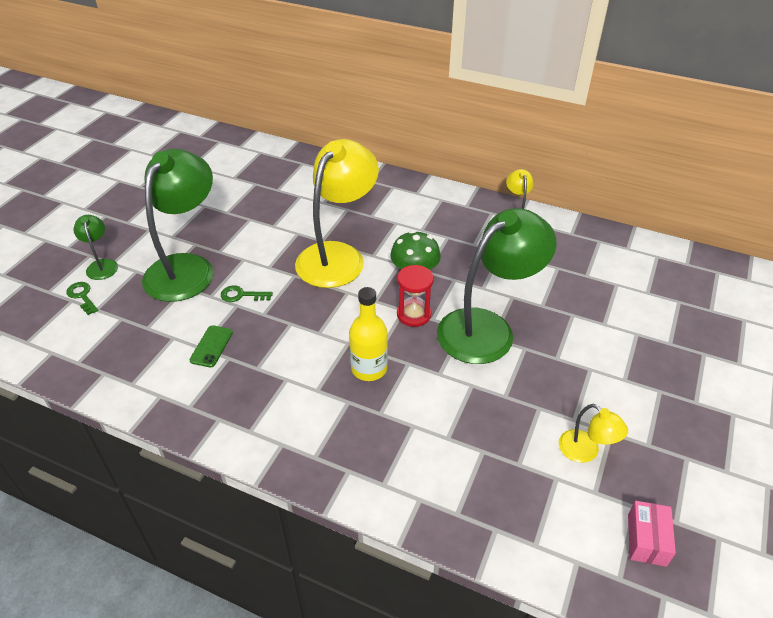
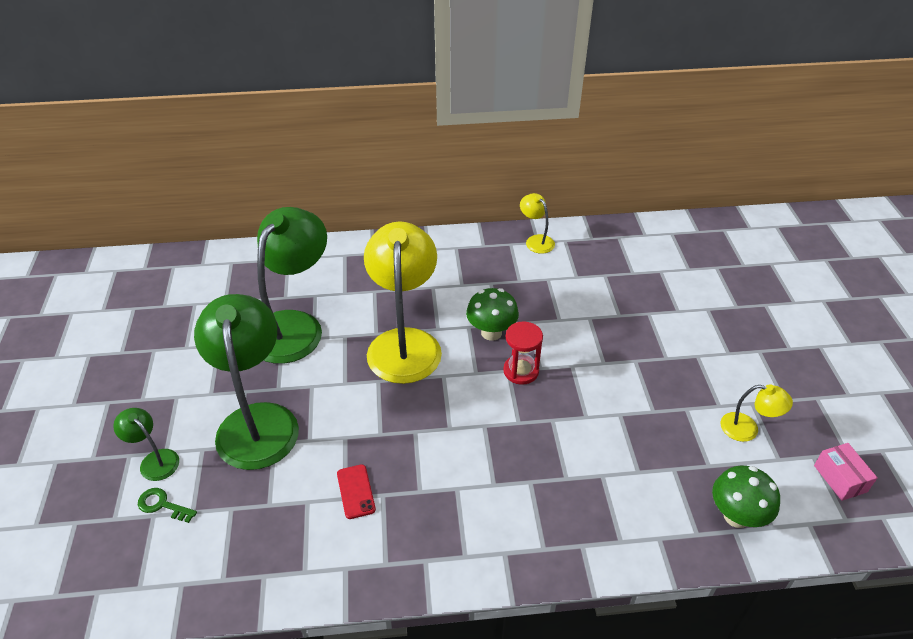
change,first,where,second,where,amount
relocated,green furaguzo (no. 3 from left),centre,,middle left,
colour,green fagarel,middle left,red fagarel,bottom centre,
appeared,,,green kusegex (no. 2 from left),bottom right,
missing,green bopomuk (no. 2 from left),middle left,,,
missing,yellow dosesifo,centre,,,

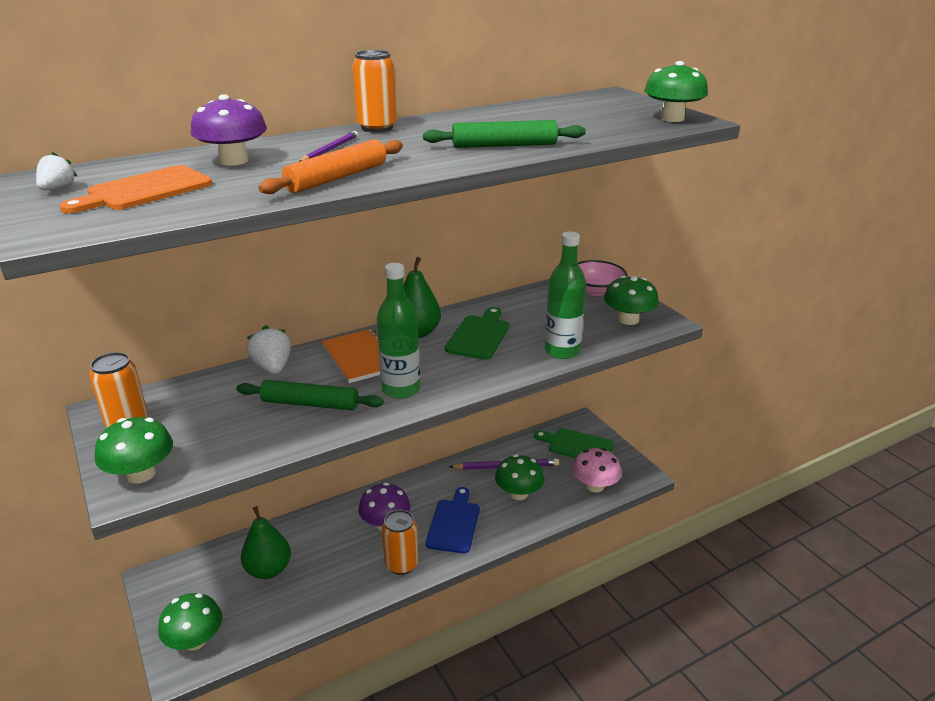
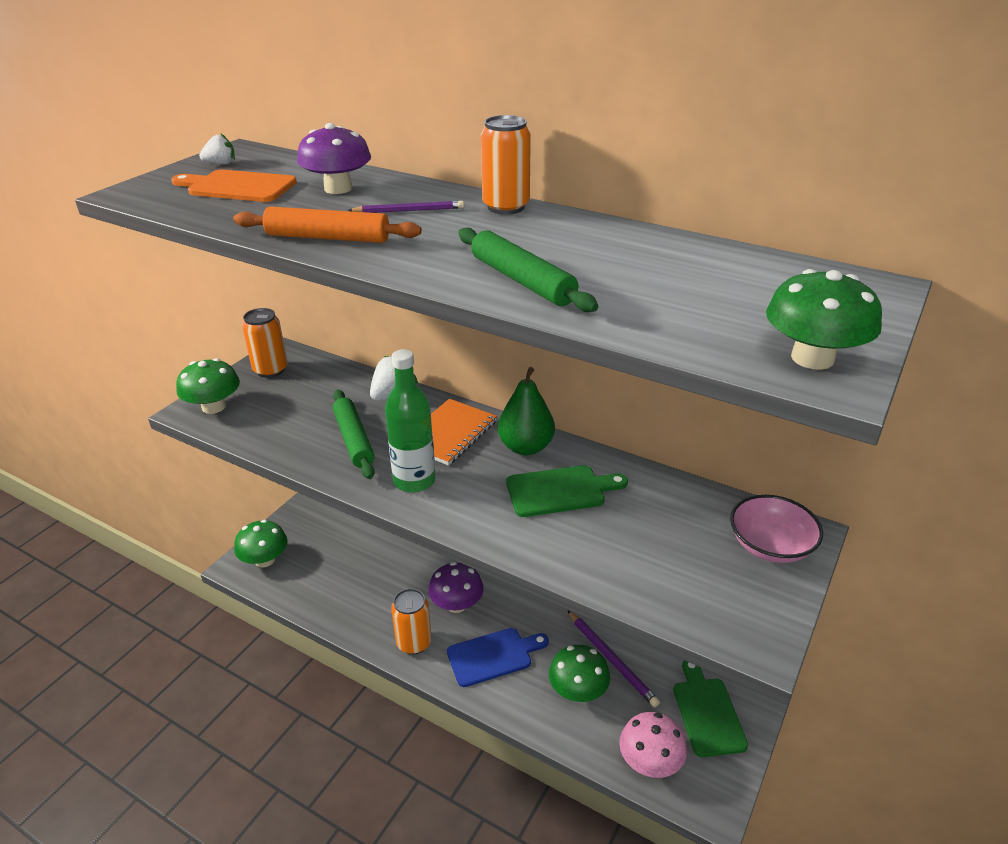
change,first,where,second,where,amount
missing,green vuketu (no. 1 from left),bottom left,,,
missing,green dosesifo (no. 2 from left),centre,,,
missing,green kusegex (no. 4 from left),middle right,,,

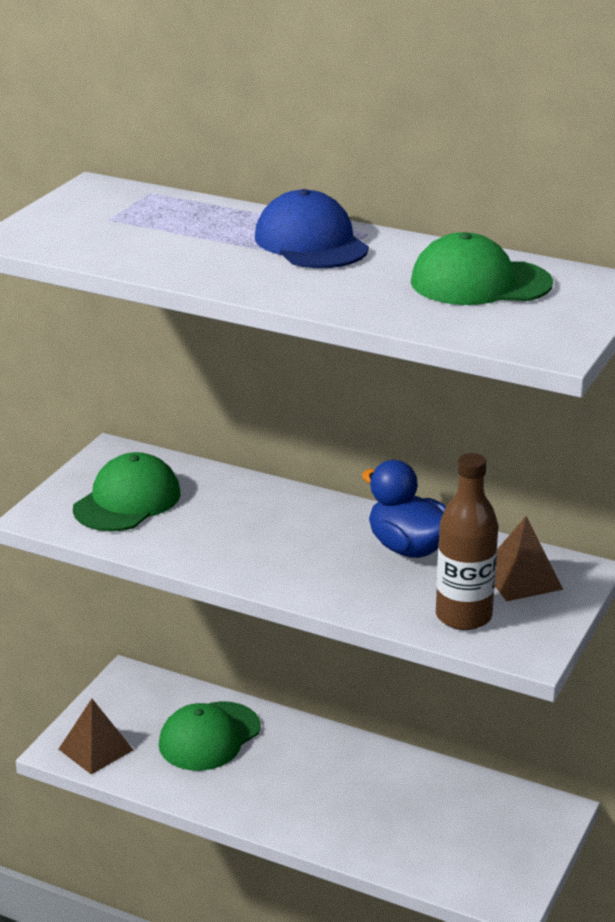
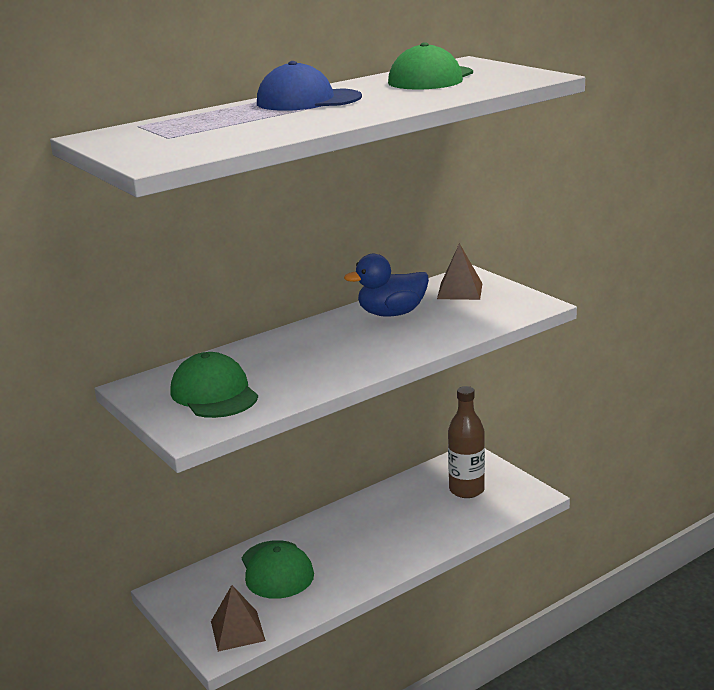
change,first,where,second,where,amount
relocated,brown dosesifo,middle right,,centre,

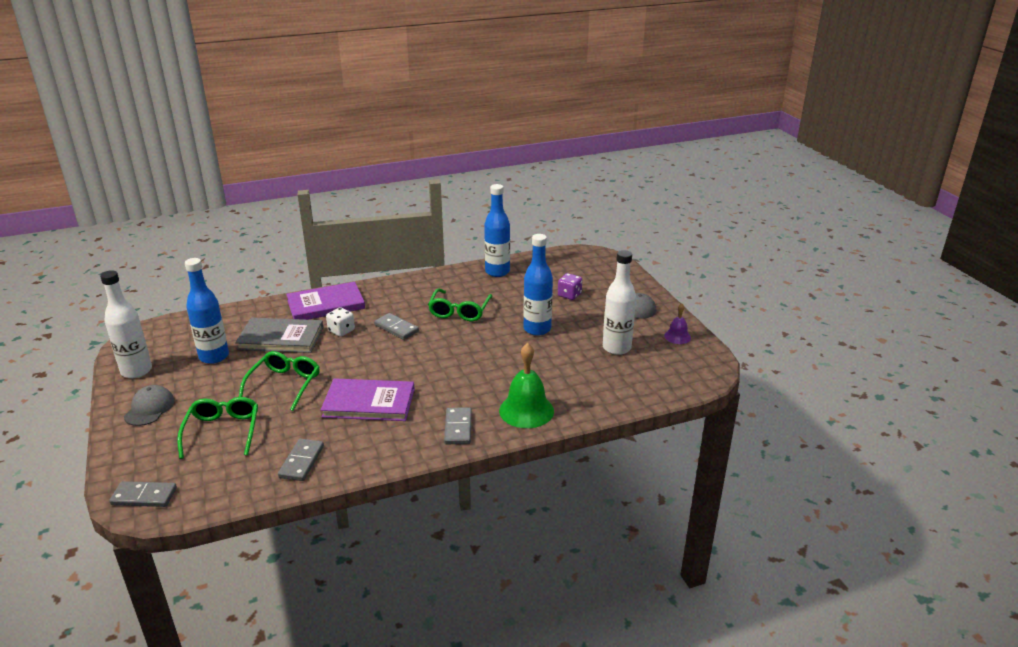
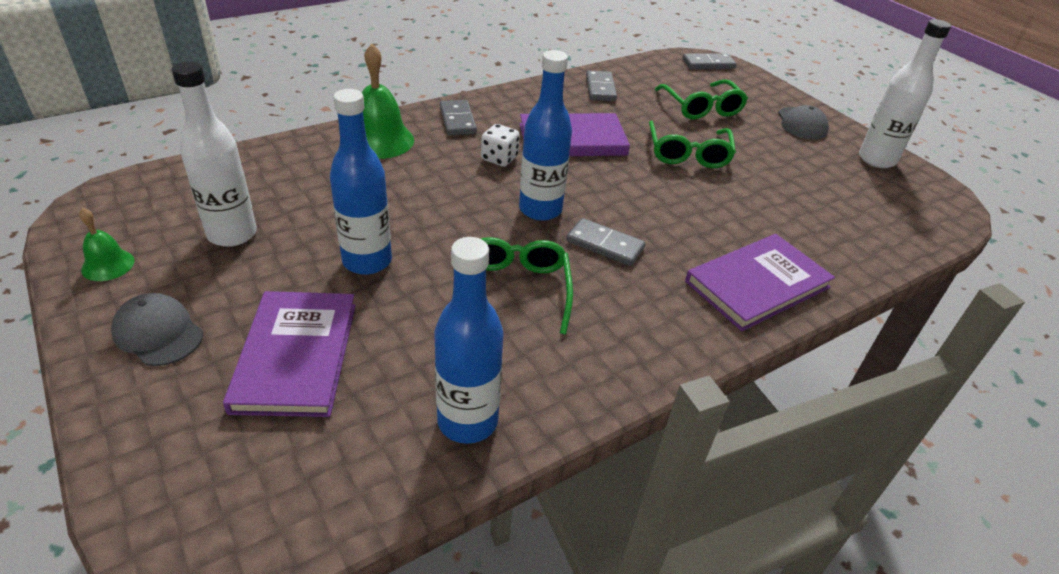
change,first,where,second,where,amount
colour,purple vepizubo,centre,green vepizubo (no. 1 from left),middle left,
exchanged,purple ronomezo,centre,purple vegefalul (no. 1 from left),middle left,
relocated,white ronomezo,centre,,top centre,
relocated,blue dosesifo (no. 1 from left in the first image),middle left,blue dosesifo (no. 3 from left),top centre,
missing,grey vegefalul,middle left,,,

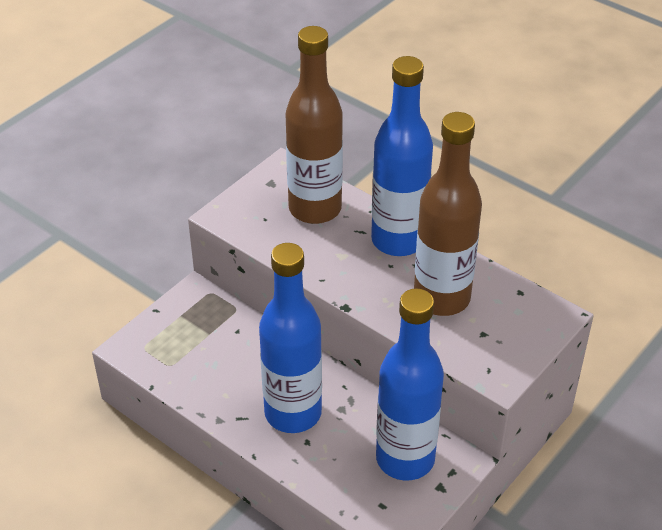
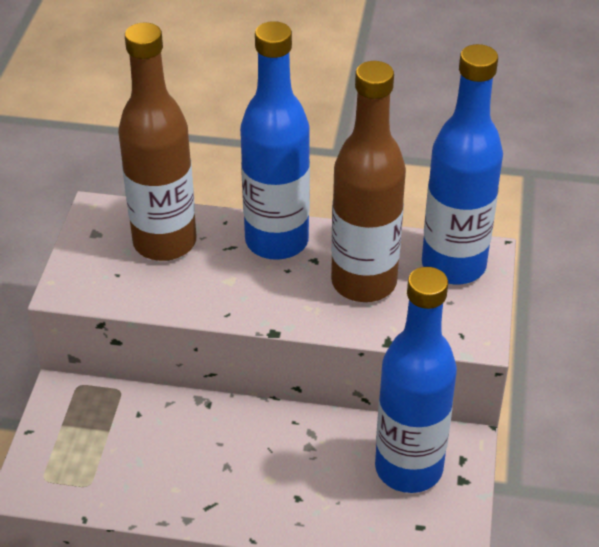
change,first,where,second,where,amount
relocated,blue dosesifo (no. 1 from left in the first image),centre,blue dosesifo (no. 3 from left),top right,

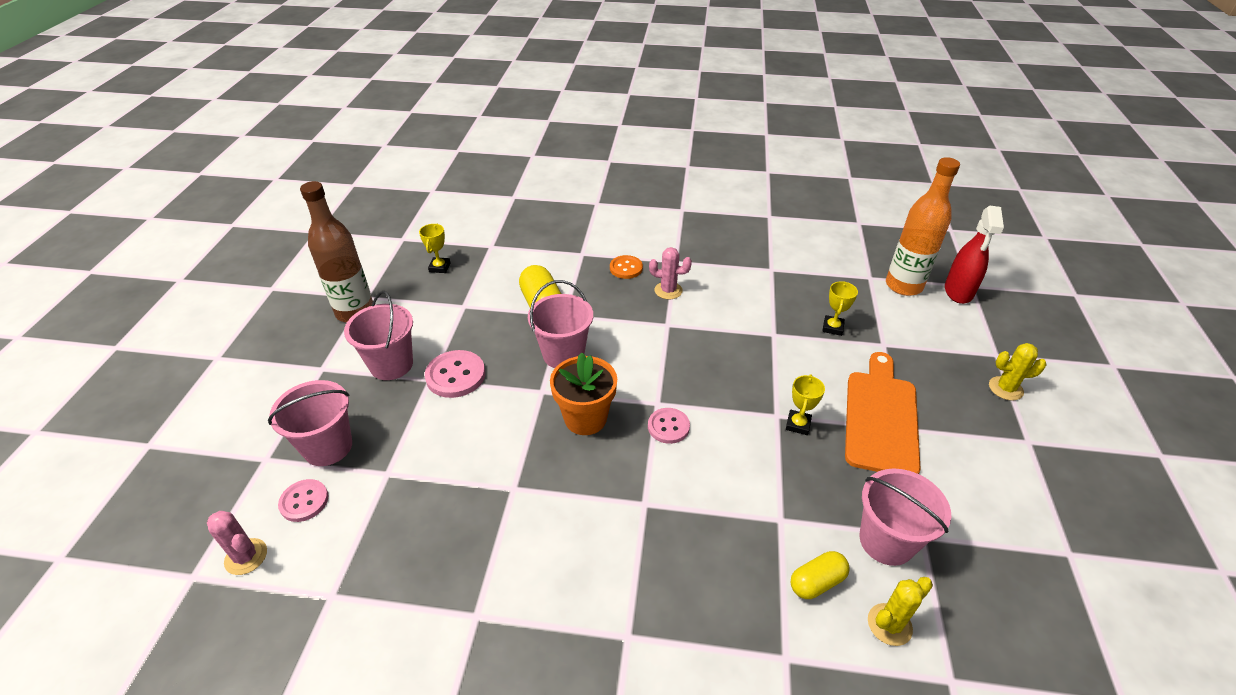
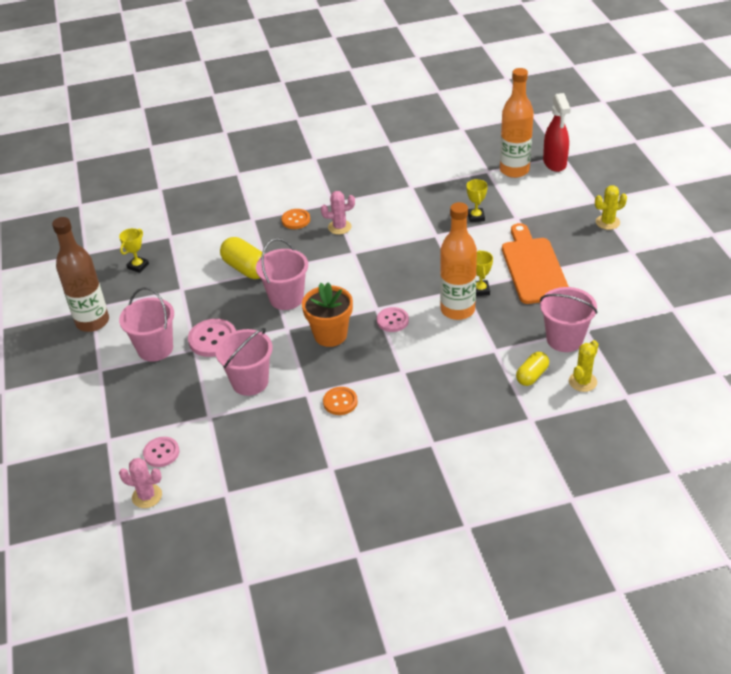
change,first,where,second,where,amount
spun,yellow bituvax (no. 1 from left),centre,,middle left,45 degrees clockwise
relocated,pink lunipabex (no. 1 from left in the first image),middle left,pink lunipabex (no. 2 from left),centre,
appeared,,,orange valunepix (no. 2 from left),centre,
appeared,,,orange dosesifo (no. 1 from left),centre,

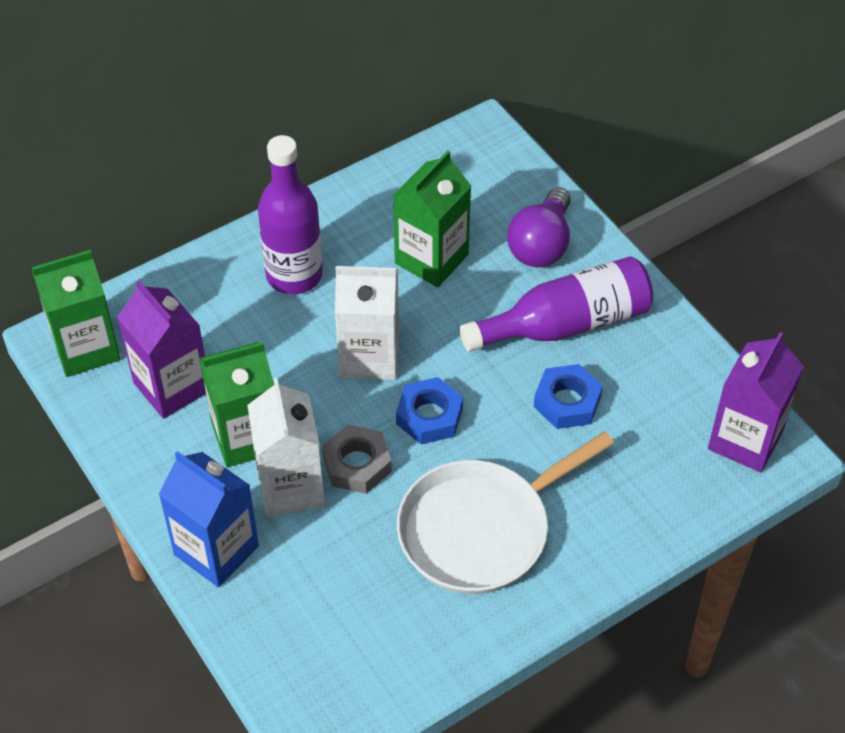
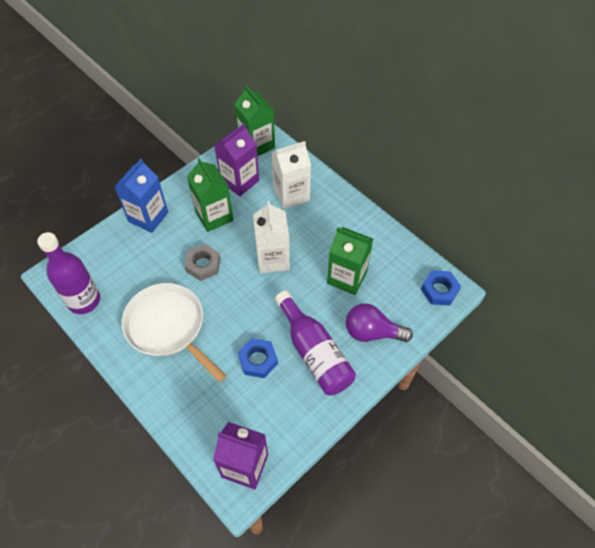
change,first,where,second,where,amount
relocated,purple dosesifo (no. 1 from left),top centre,,middle left,
relocated,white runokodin (no. 1 from left in the first image),centre,white runokodin (no. 2 from left),top centre,
relocated,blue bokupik (no. 1 from left in the first image),centre,blue bokupik (no. 2 from left),middle right,

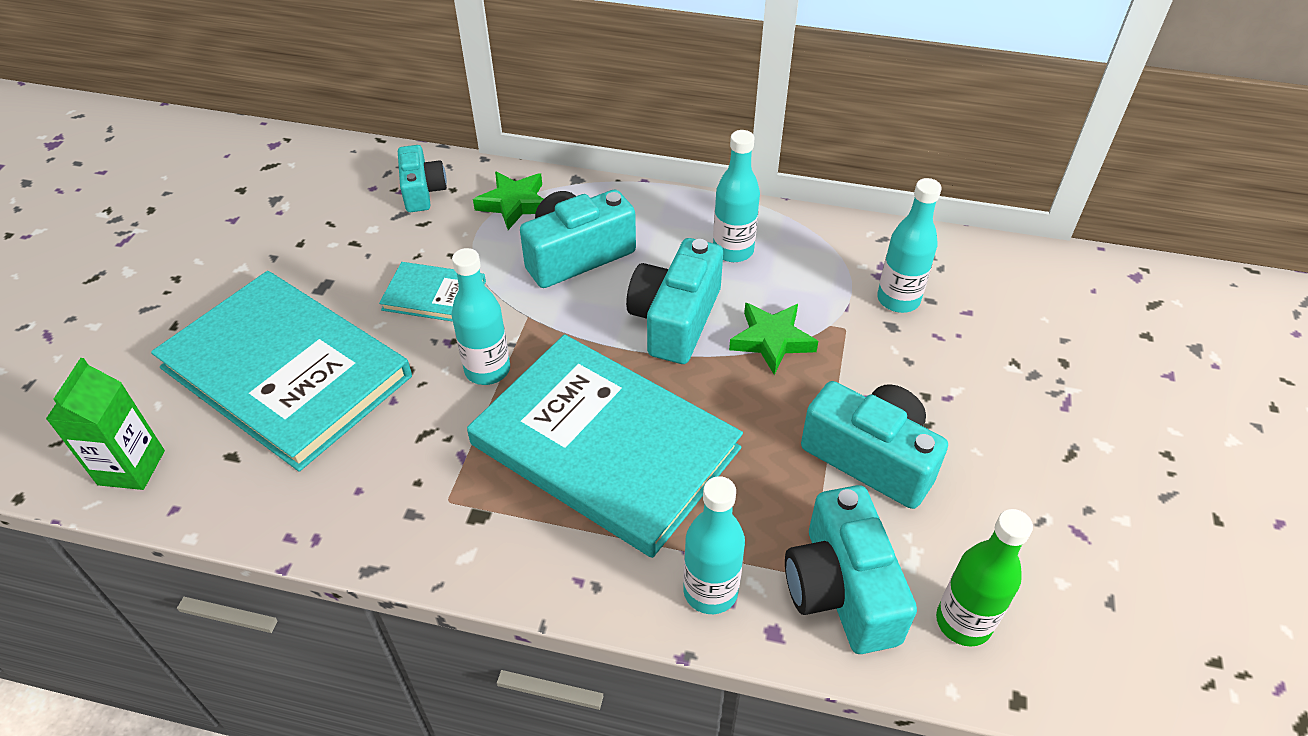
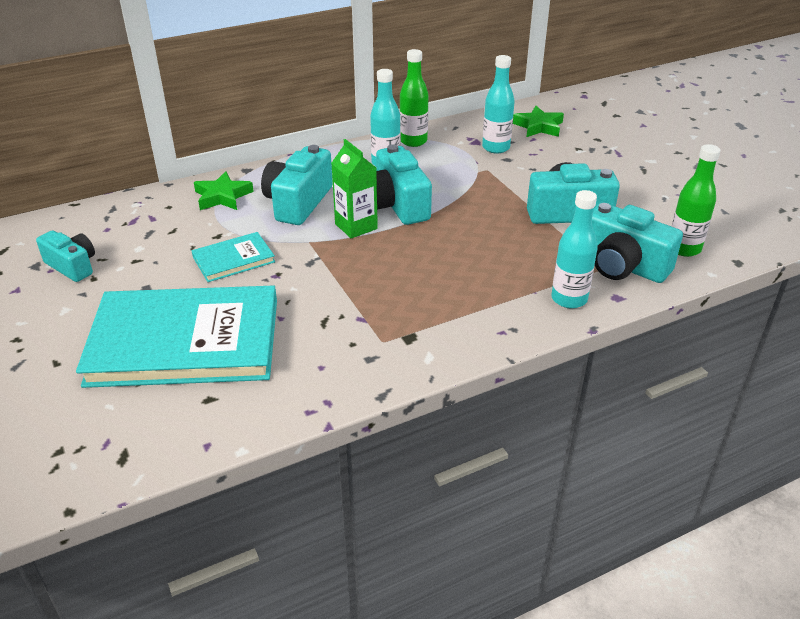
change,first,where,second,where,amount
relocated,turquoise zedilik (no. 1 from left),top left,,middle left,
relocated,green runokodin,middle left,,top centre,
appeared,,,green dosesifo (no. 1 from left),top centre,
relocated,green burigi (no. 2 from left),centre,,top right,
missing,turquoise dosesifo (no. 1 from left),centre,,,
missing,turquoise vegefalul (no. 3 from left),centre,,,

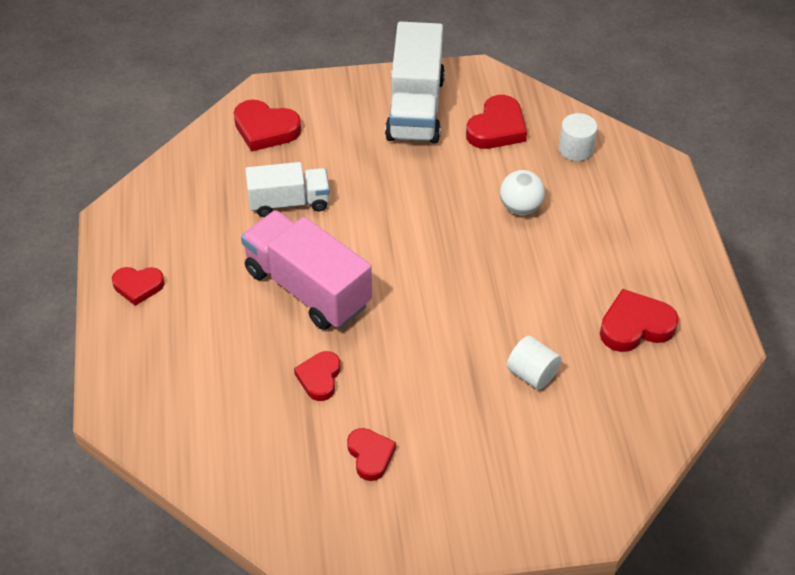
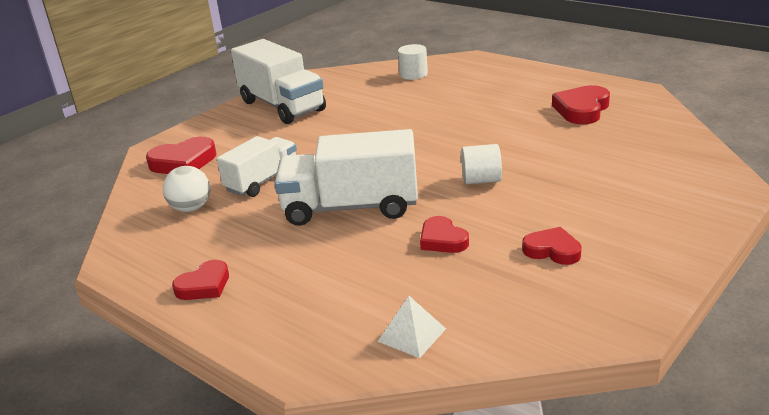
change,first,where,second,where,amount
relocated,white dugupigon,centre,,middle left,
colour,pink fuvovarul,centre,white fuvovarul (no. 3 from left),centre,
appeared,,,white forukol,bottom centre,
relocated,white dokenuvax (no. 1 from left in the first image),middle right,white dokenuvax (no. 2 from left),centre,
missing,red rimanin (no. 5 from left),top centre,,,

